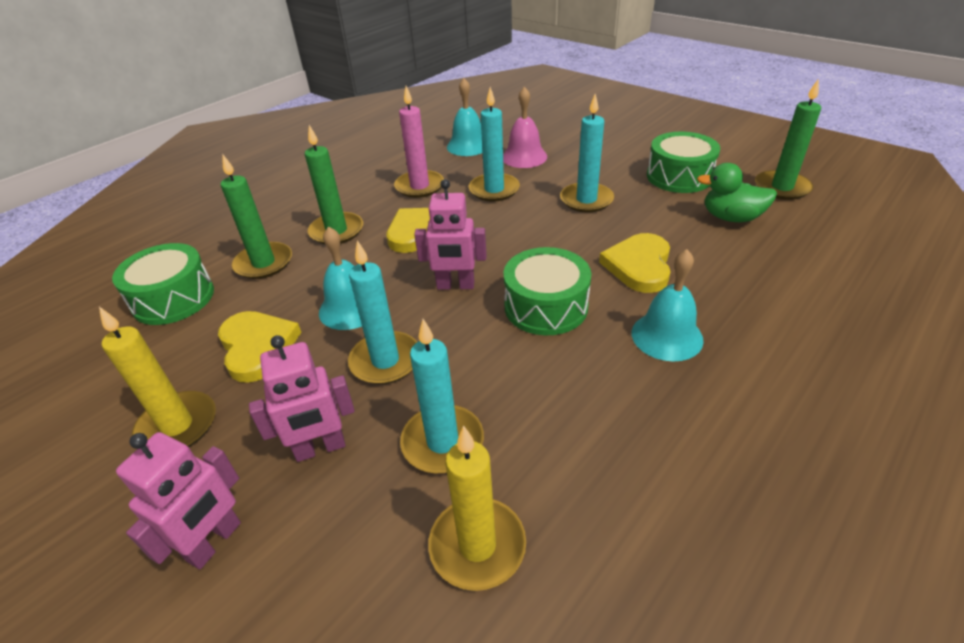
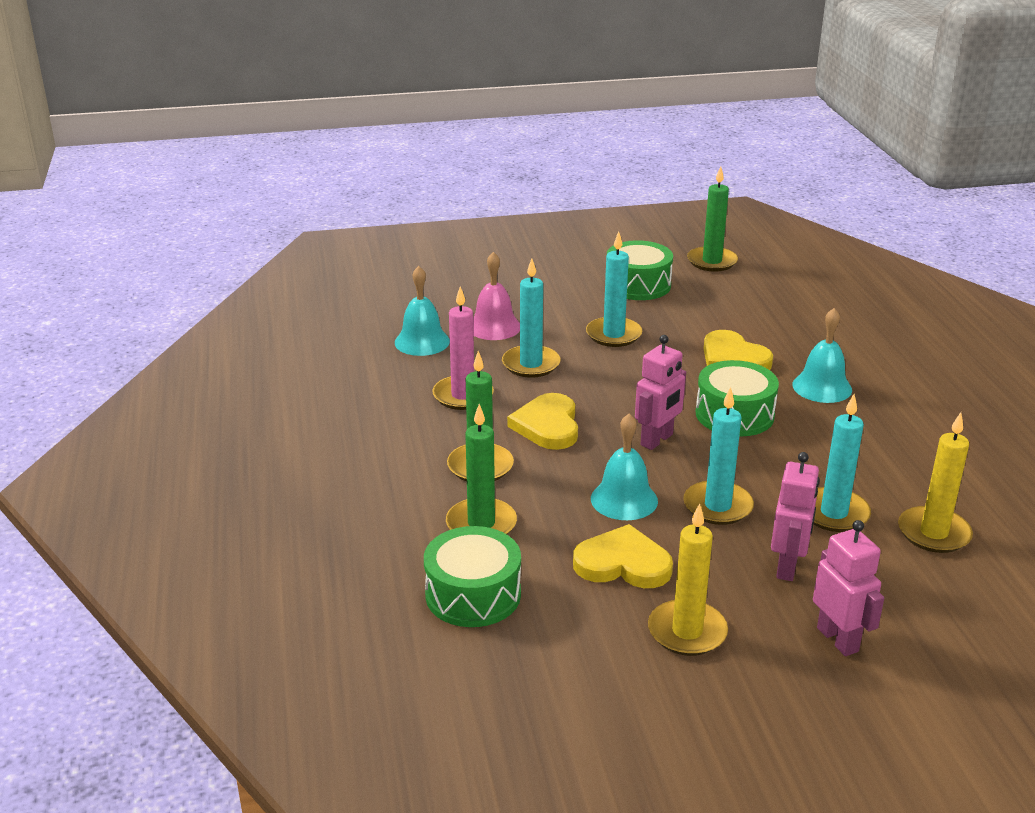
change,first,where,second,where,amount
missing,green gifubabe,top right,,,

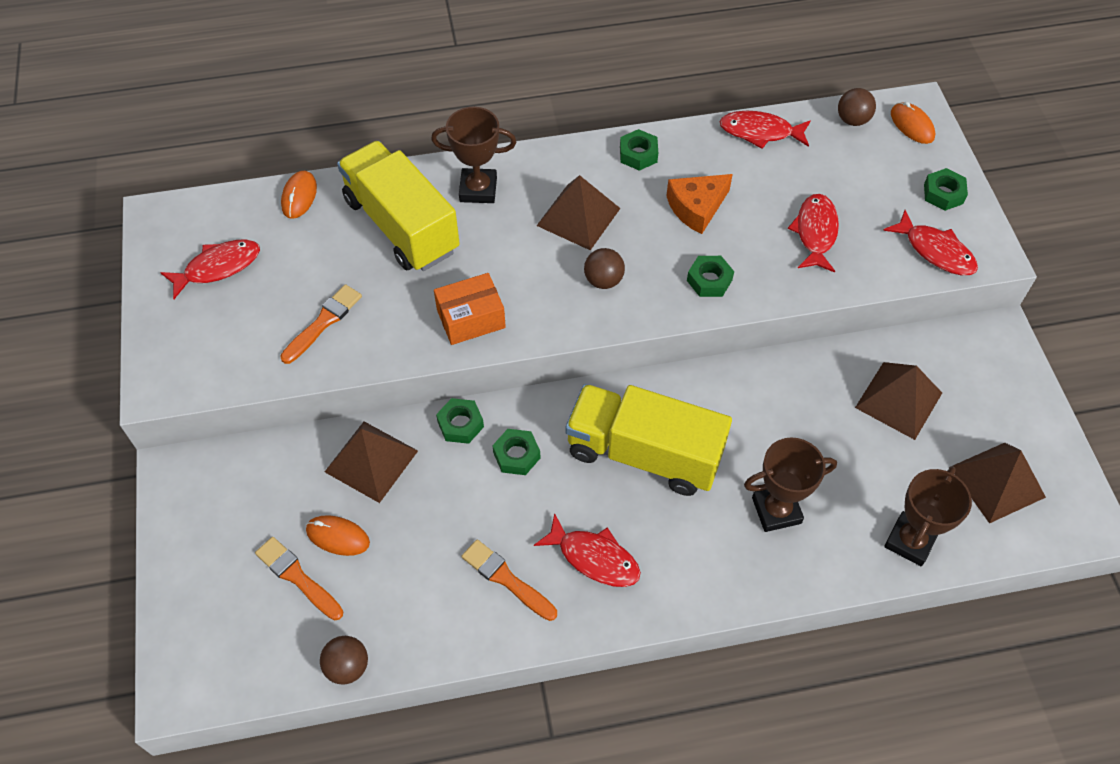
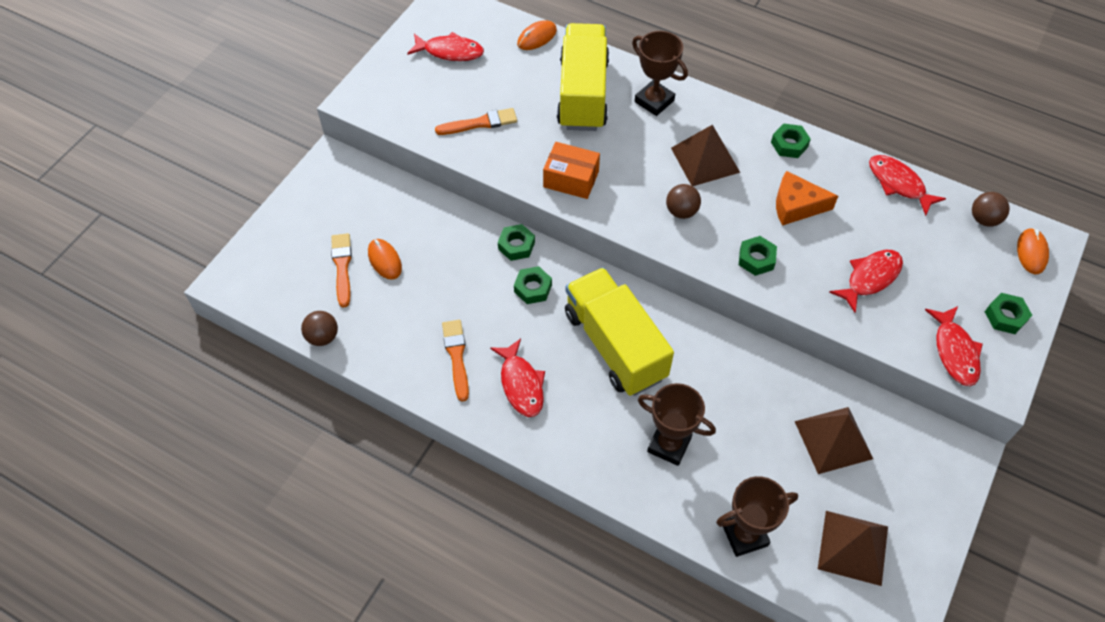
change,first,where,second,where,amount
missing,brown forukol (no. 1 from left),middle left,,,

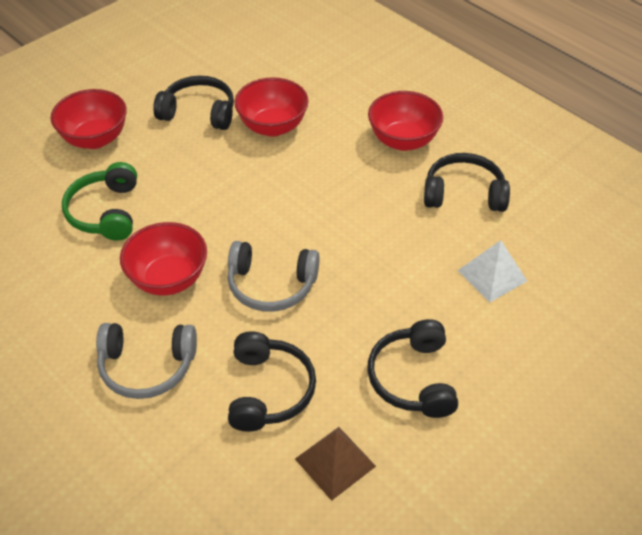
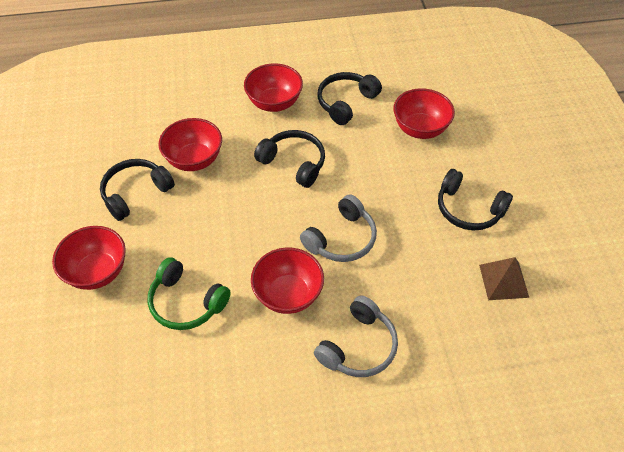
change,first,where,second,where,amount
relocated,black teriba (no. 2 from left),bottom centre,,centre,
exchanged,white forukol,middle right,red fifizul (no. 5 from left),top right,

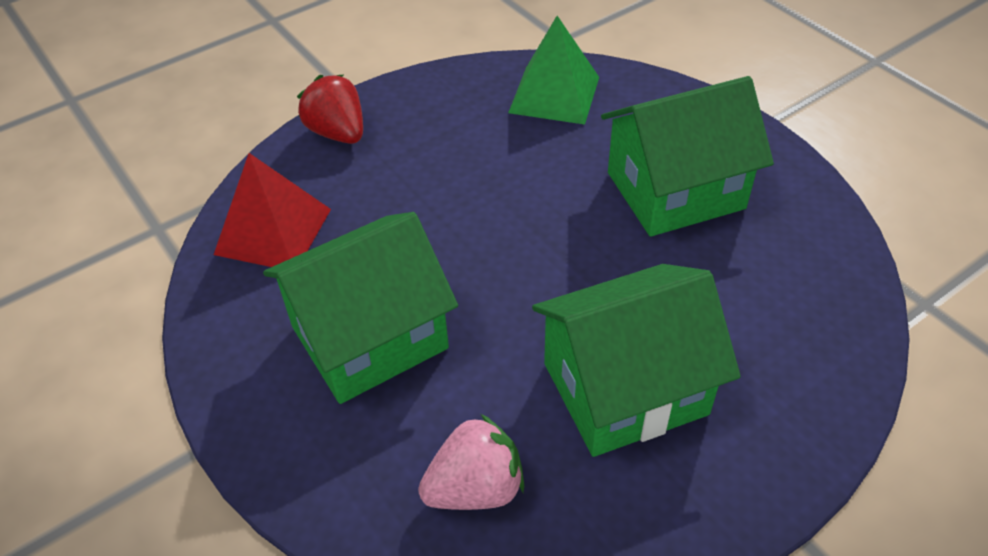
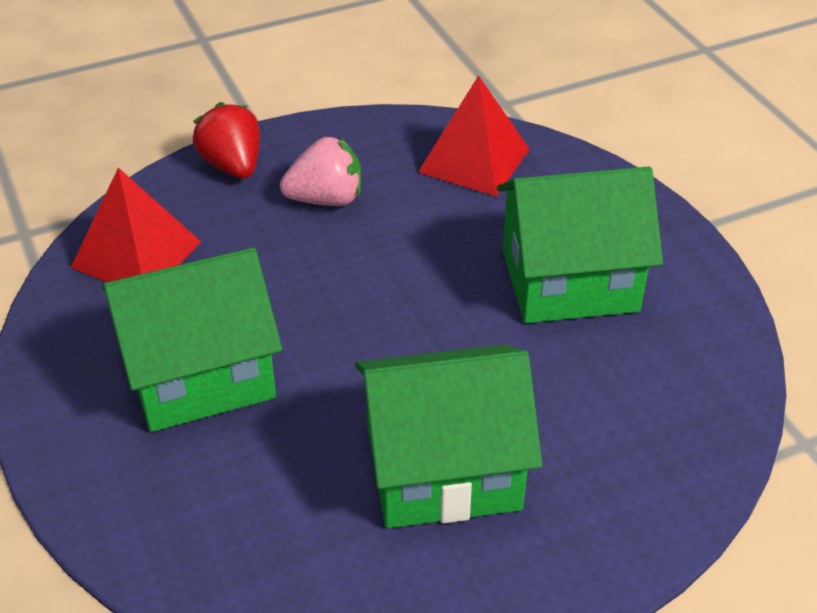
change,first,where,second,where,amount
relocated,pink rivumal,bottom centre,,top centre,
colour,green forukol,top centre,red forukol (no. 2 from left),top centre,

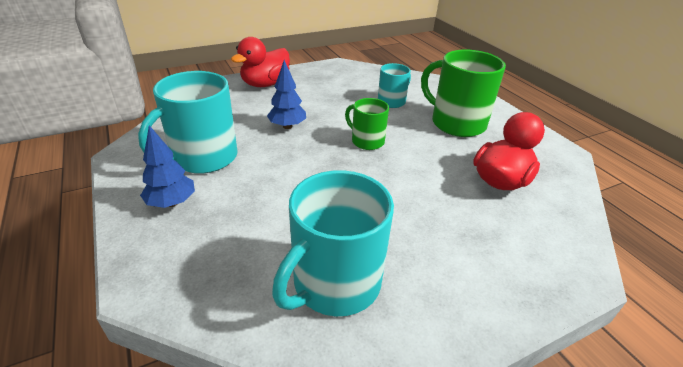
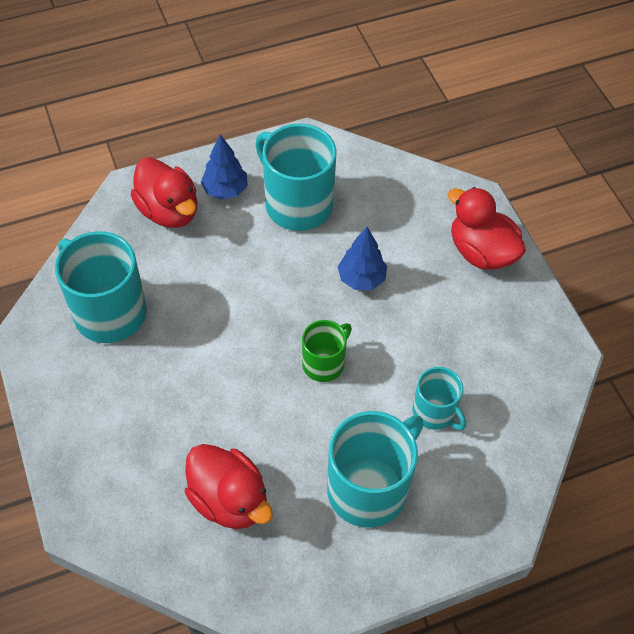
change,first,where,second,where,amount
appeared,,,red gifubabe (no. 1 from left),top left,
colour,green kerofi (no. 2 from left),top right,turquoise kerofi (no. 3 from left),bottom centre,

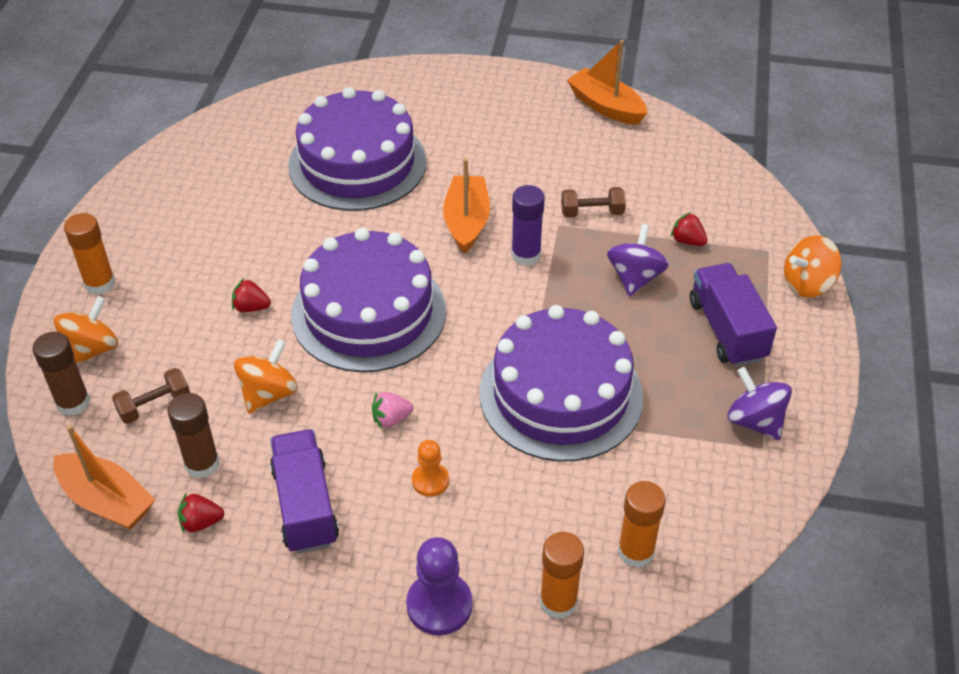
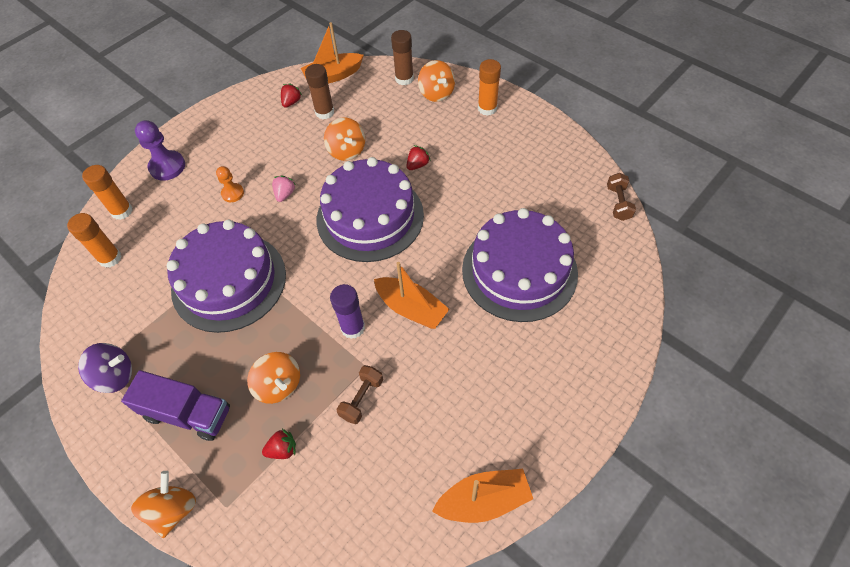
change,first,where,second,where,amount
colour,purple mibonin (no. 1 from left),centre,orange mibonin (no. 2 from left),bottom left,
relocated,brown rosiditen (no. 1 from left in the first image),middle left,brown rosiditen (no. 2 from left),middle right,
missing,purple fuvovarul (no. 1 from left),bottom left,,,

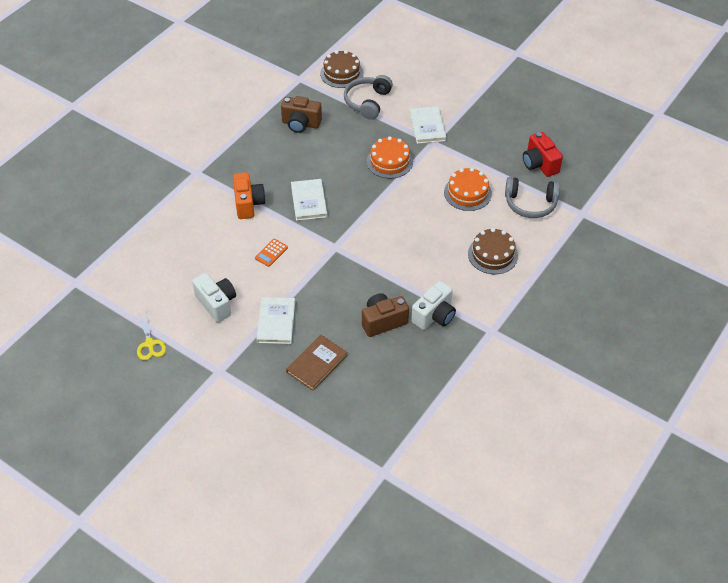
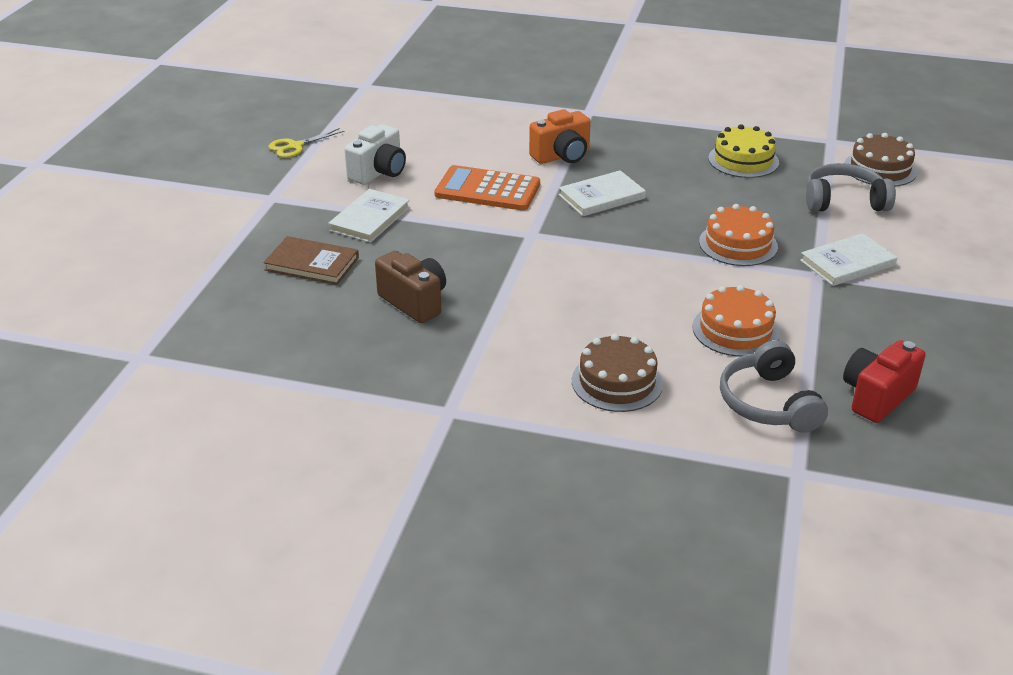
change,first,where,second,where,amount
spun,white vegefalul (no. 1 from left),centre,,top centre,45 degrees counterclockwise
size,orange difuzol,centre,,top centre,x2.09
exchanged,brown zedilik (no. 1 from left),top centre,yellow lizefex,top right,
missing,white zedilik (no. 2 from left),centre,,,

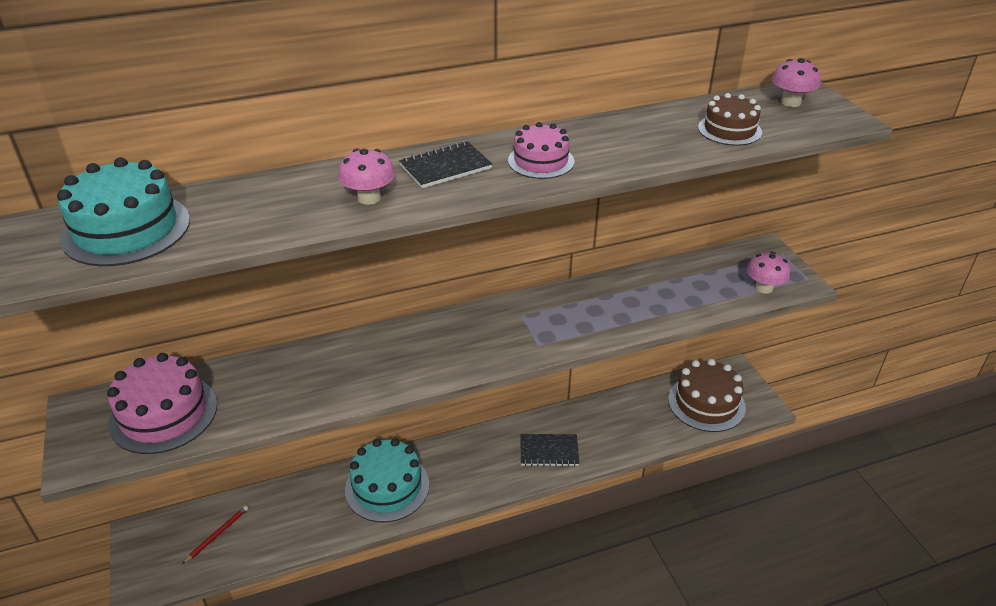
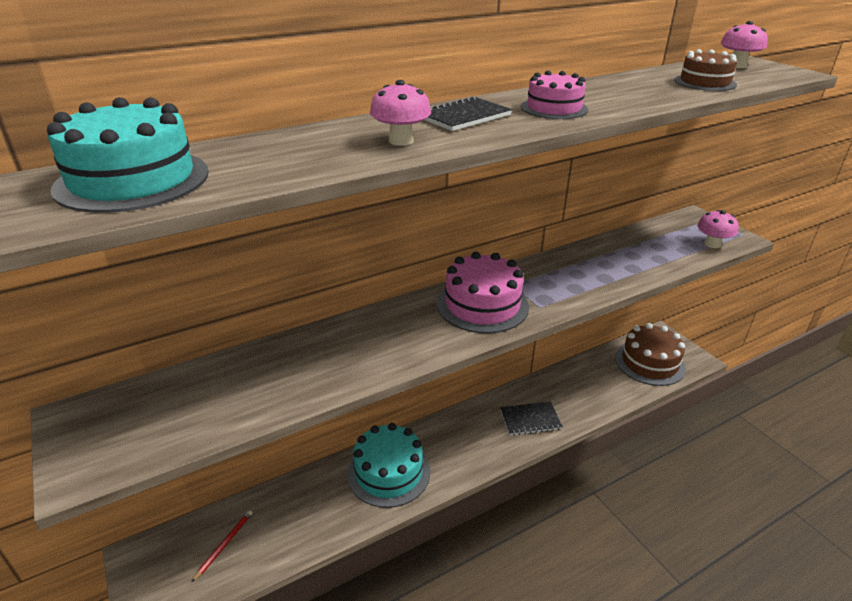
change,first,where,second,where,amount
relocated,pink lizefex (no. 1 from left),middle left,,centre,

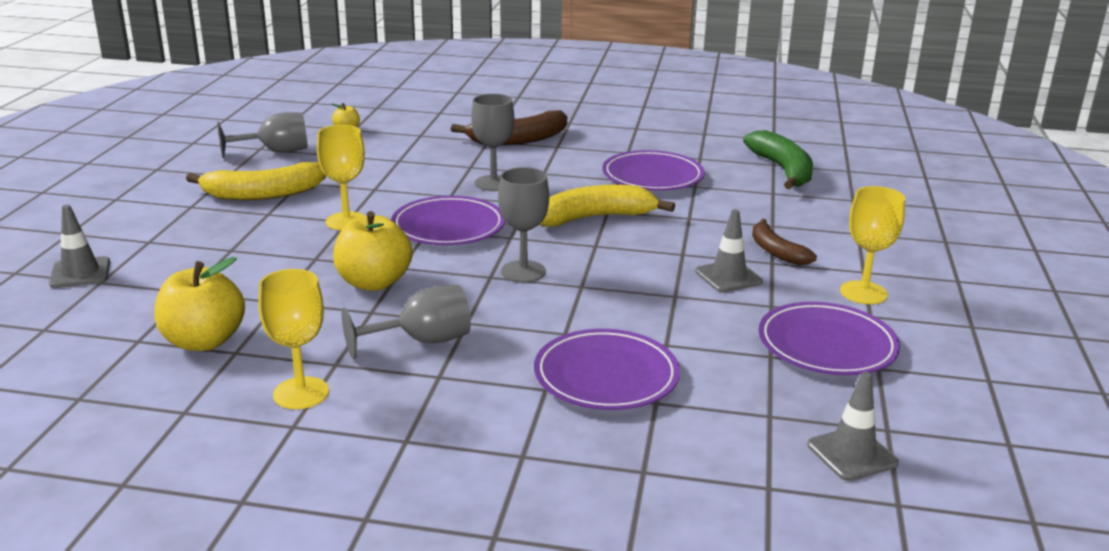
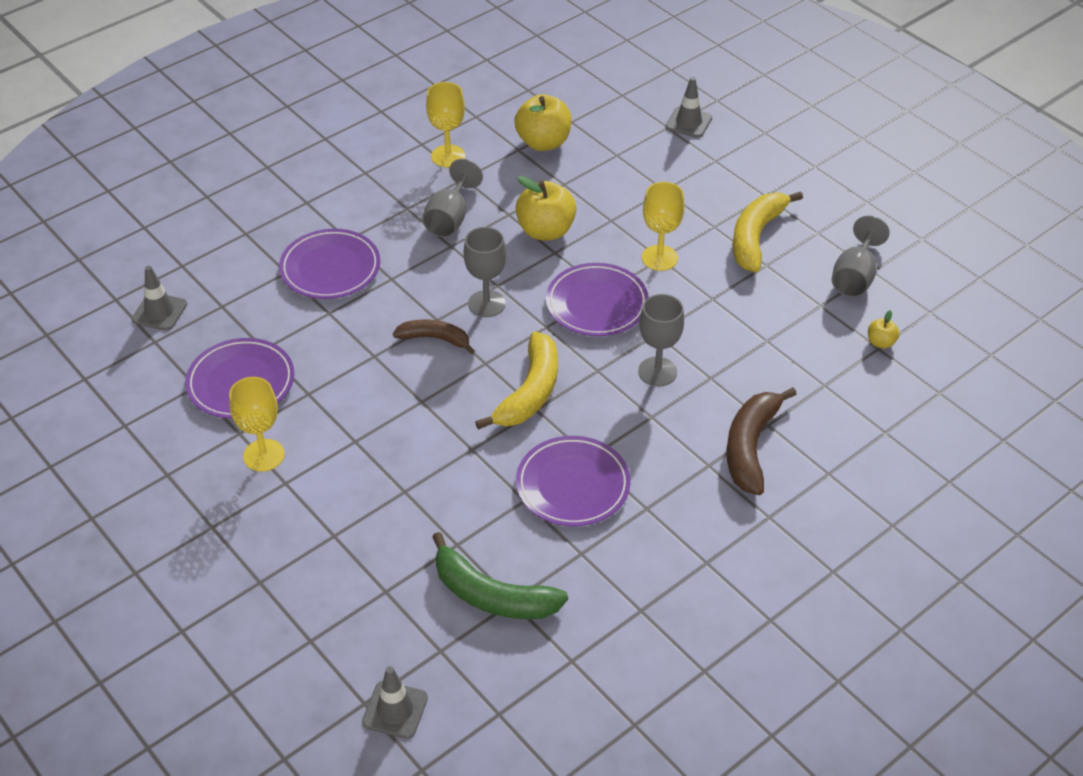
change,first,where,second,where,amount
relocated,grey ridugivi (no. 2 from left),centre,,bottom centre,
relocated,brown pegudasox (no. 2 from left in the first image),middle right,brown pegudasox (no. 1 from left),centre,

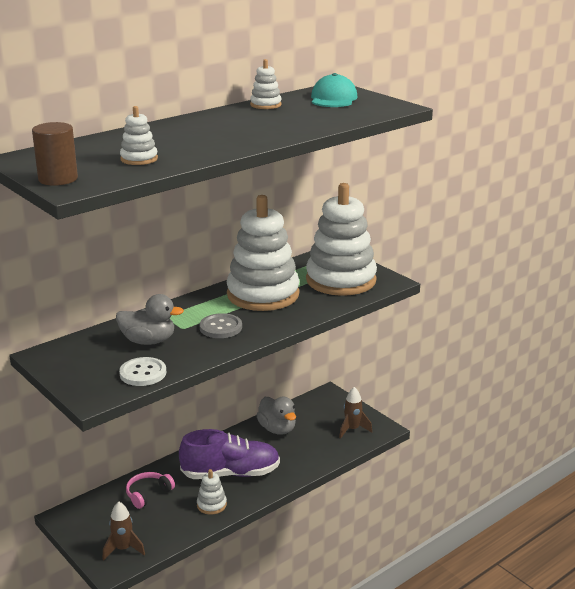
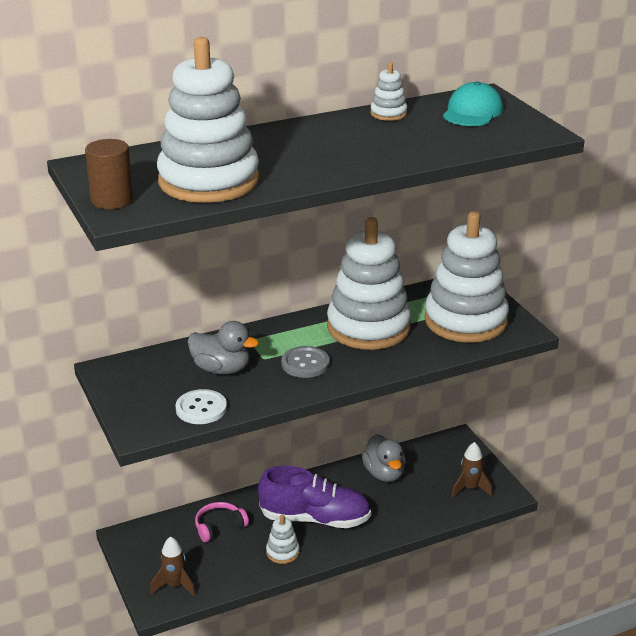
change,first,where,second,where,amount
size,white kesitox (no. 1 from left),top left,,top left,x2.45

